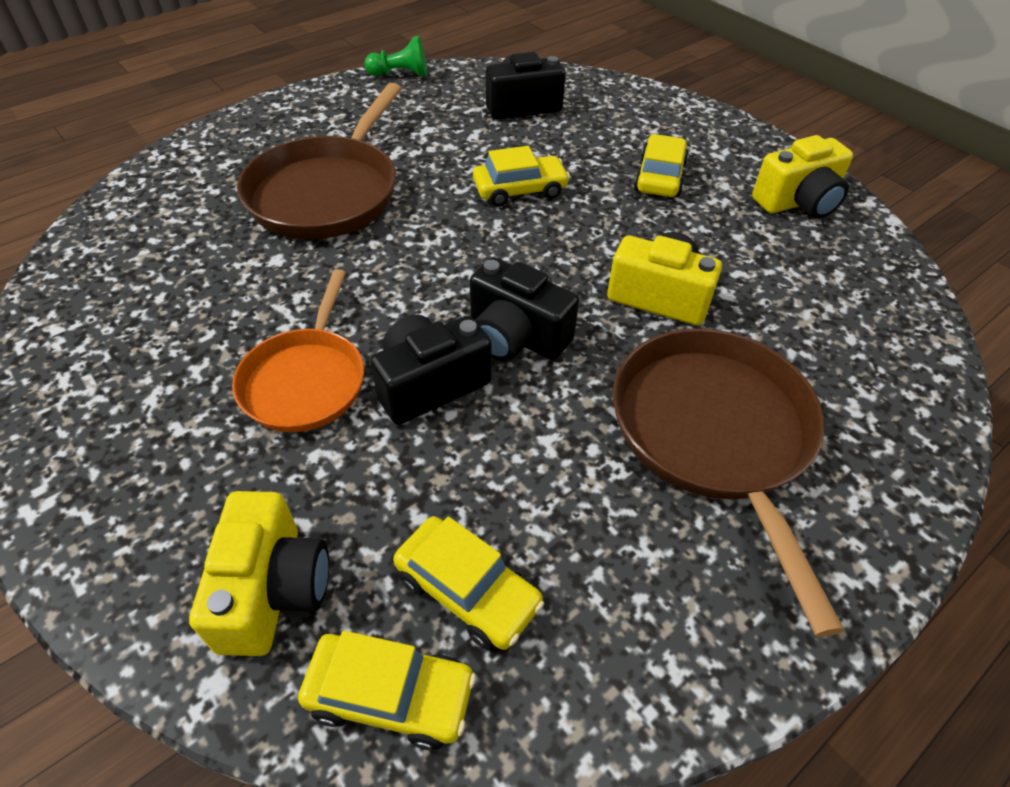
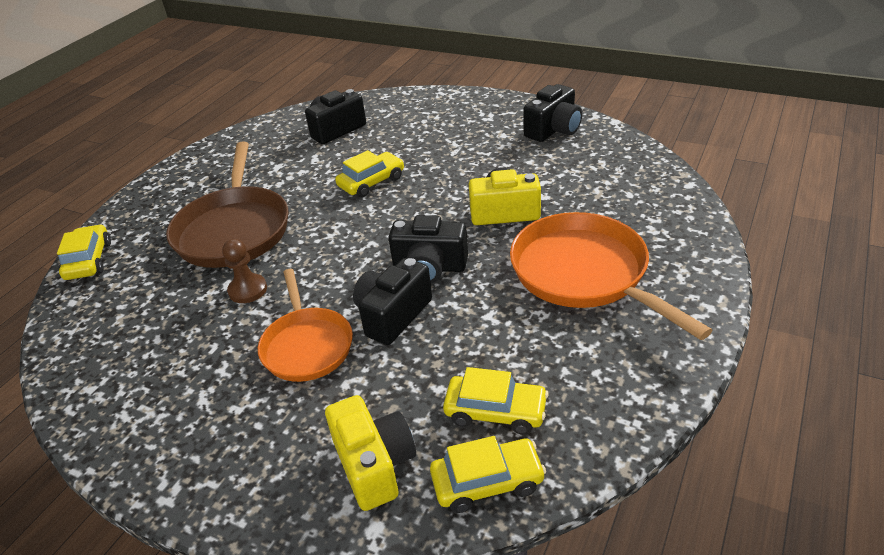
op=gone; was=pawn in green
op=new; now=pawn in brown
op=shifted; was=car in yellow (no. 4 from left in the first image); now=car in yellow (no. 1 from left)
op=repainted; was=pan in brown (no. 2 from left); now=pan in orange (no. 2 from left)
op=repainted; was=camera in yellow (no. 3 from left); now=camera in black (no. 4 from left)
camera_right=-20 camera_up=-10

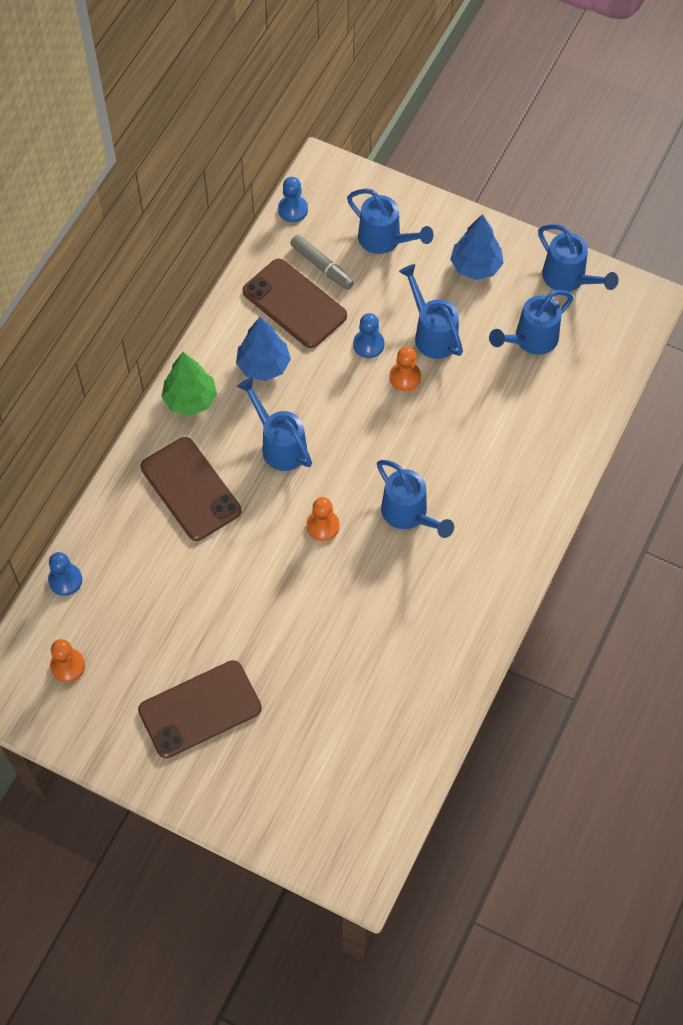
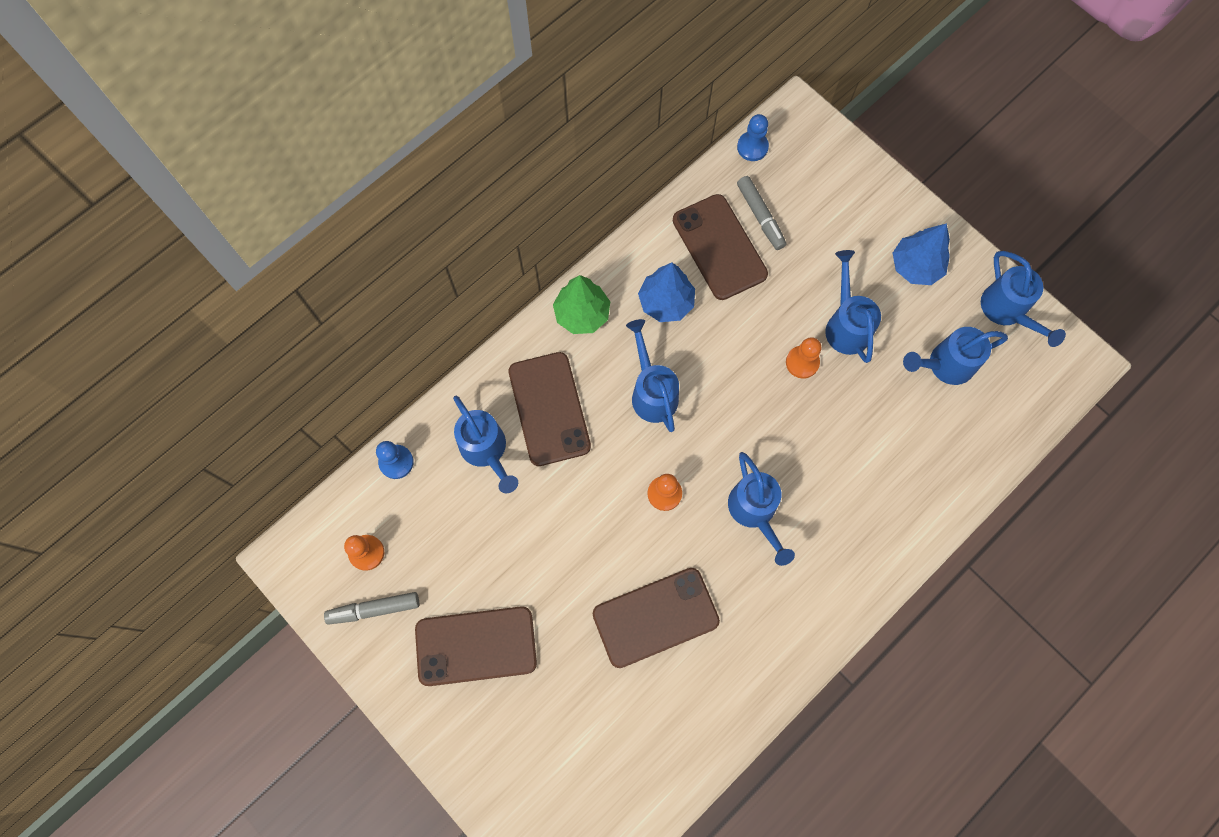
op=gone; was=pawn in blue (no. 3 from left)
op=new; now=marker in grey (no. 1 from left)
op=new; now=phone in brown (no. 3 from left)
op=shifted; was=watering can in blue (no. 2 from left in the first image); now=watering can in blue (no. 1 from left)
camera_right=20 camera_up=10

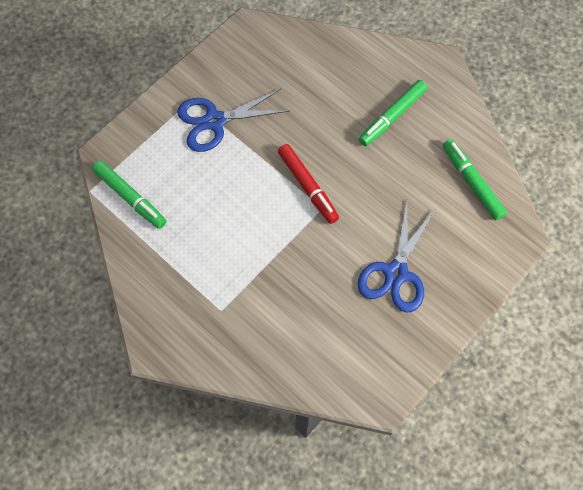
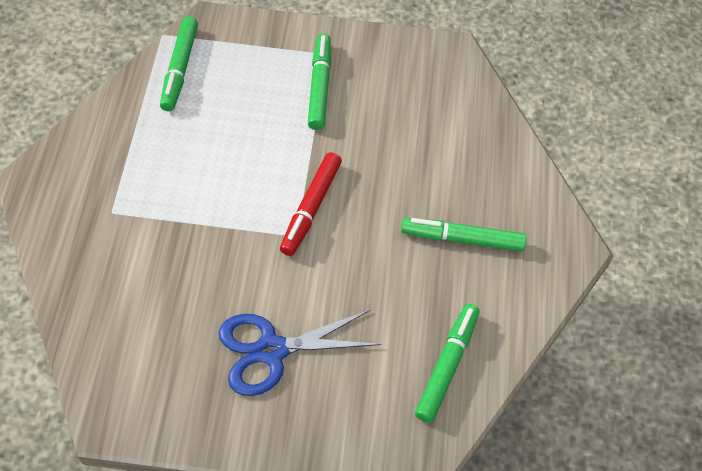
op=swapped; was=scissors in blue (no. 1 from left); now=marker in green (no. 2 from left)
camera_right=50 camera_up=-10

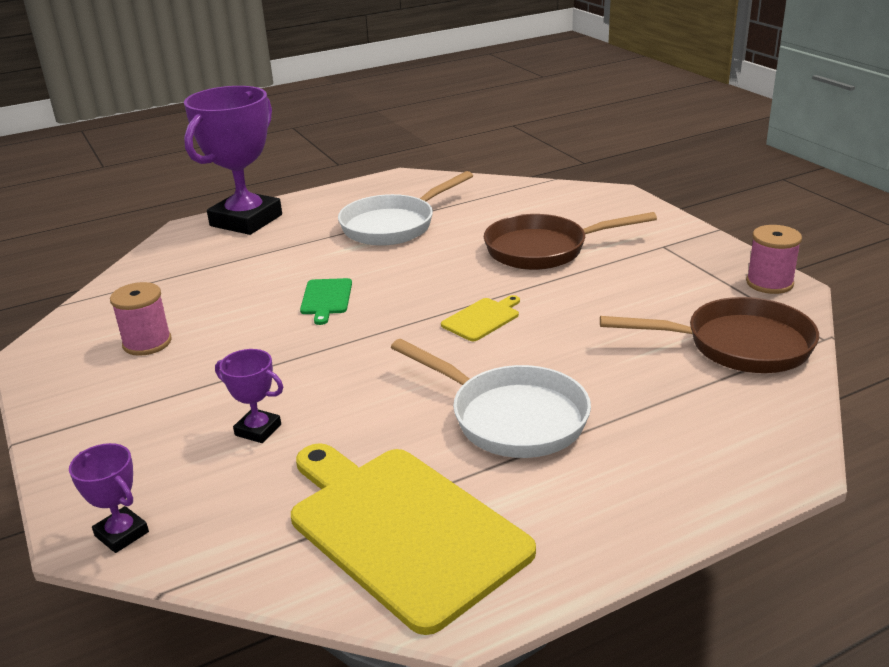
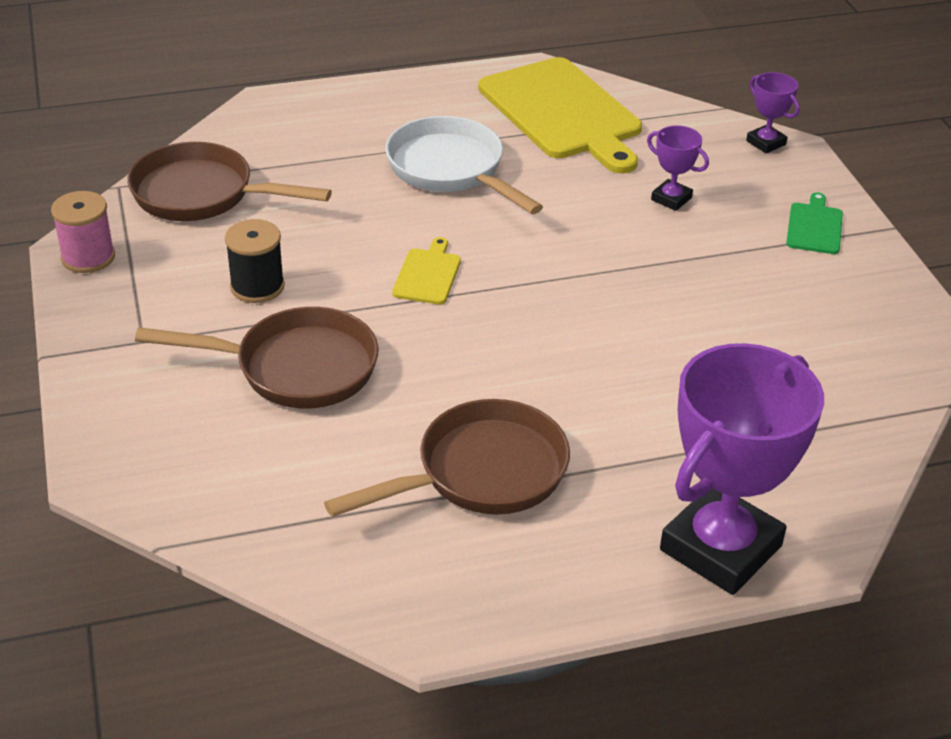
op=gone; was=spool in pink (no. 1 from left)
op=new; now=spool in black
op=shifted; was=cutting board in green
op=repainted; was=pan in white (no. 1 from left); now=pan in brown (no. 3 from left)
op=rotated; was=cutting board in yellow (no. 2 from left in the first image); clockwise=135
camera_right=-170 camera_up=10

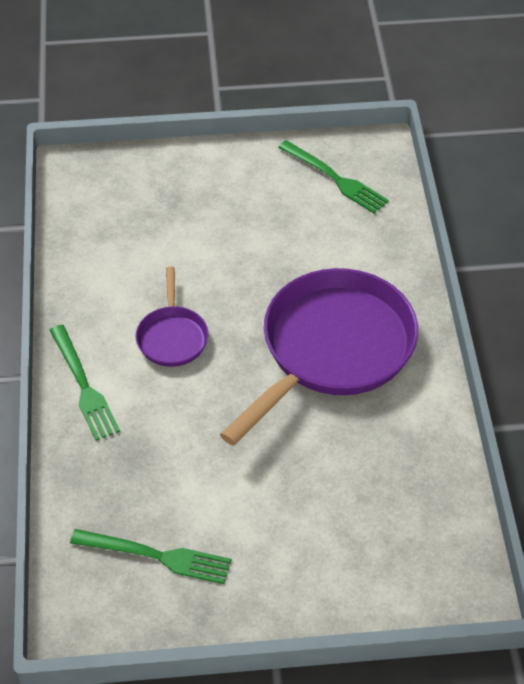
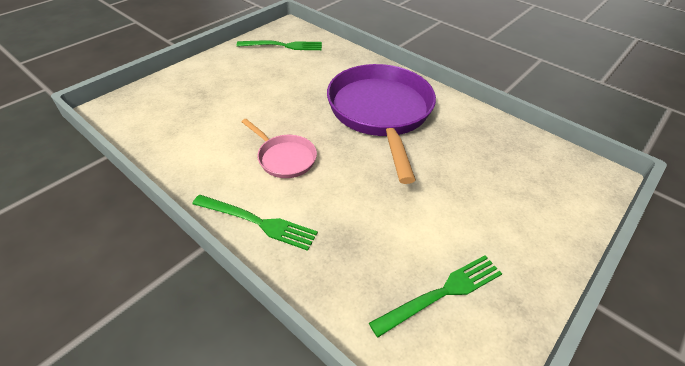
op=repainted; was=pan in purple (no. 1 from left); now=pan in pink
camera_right=-45 camera_up=-5

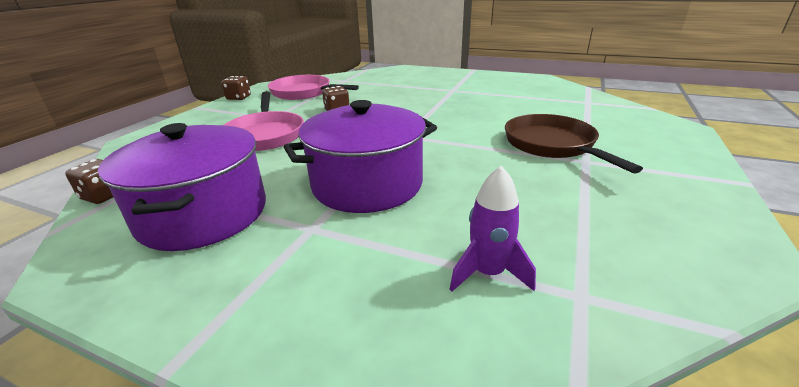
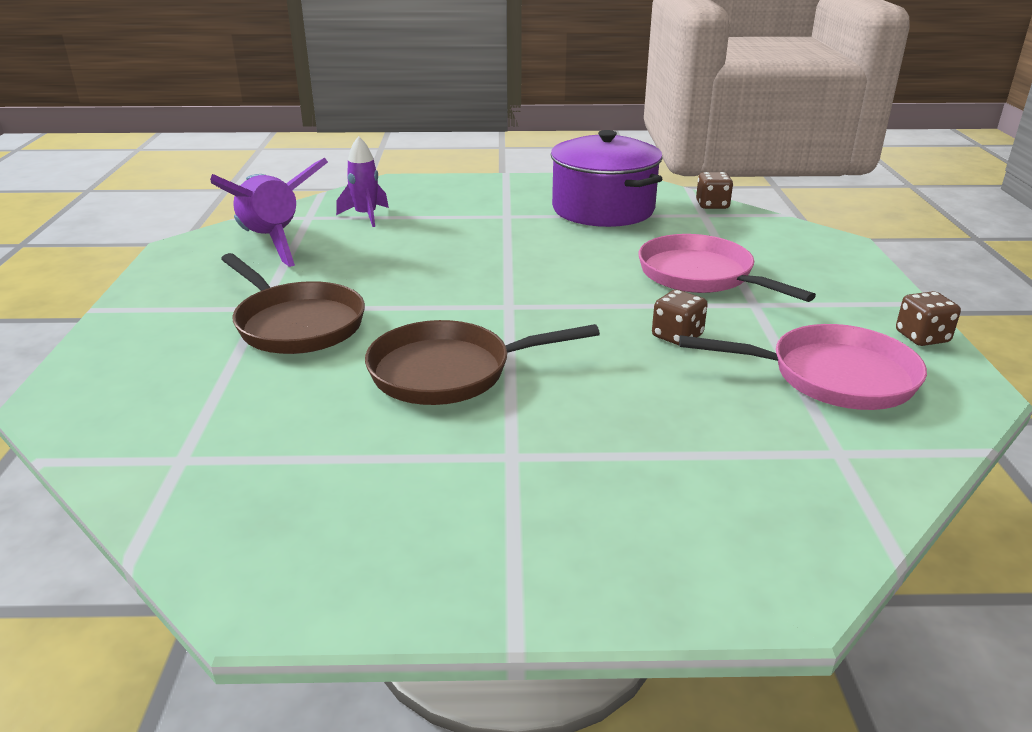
op=gone; was=pot in purple (no. 2 from left)
op=new; now=rocket in purple (no. 1 from left)
op=new; now=pan in brown (no. 2 from left)
camera_right=155 camera_up=0

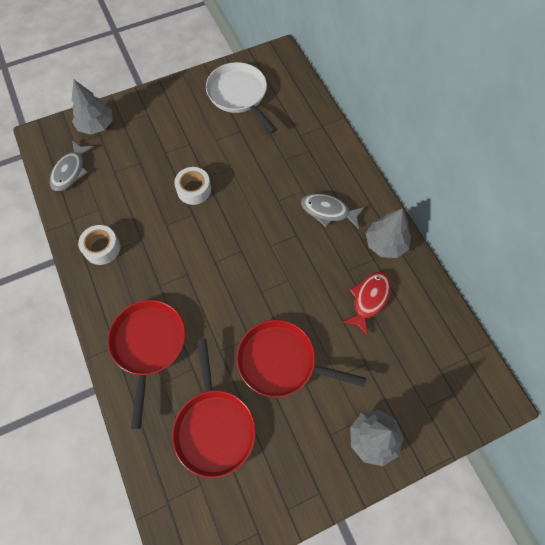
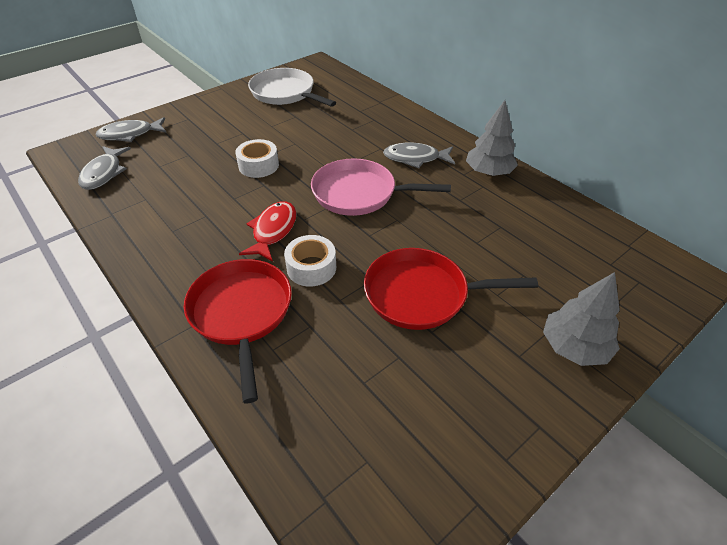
op=gone; was=pan in red (no. 2 from left)
op=new; now=pan in pink
op=shifted; was=tape in white (no. 1 from left in the first image); now=tape in white (no. 2 from left)
op=shifted; was=fish in red
op=swapped; was=tree in grey (no. 1 from left); now=fish in grey (no. 2 from left)
camera_right=-15 camera_up=-20

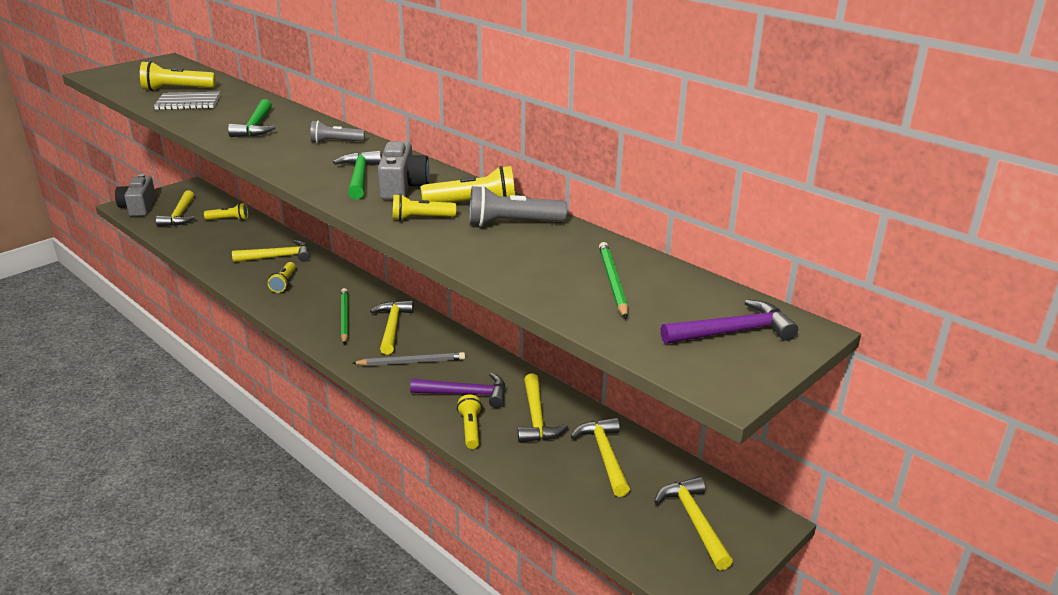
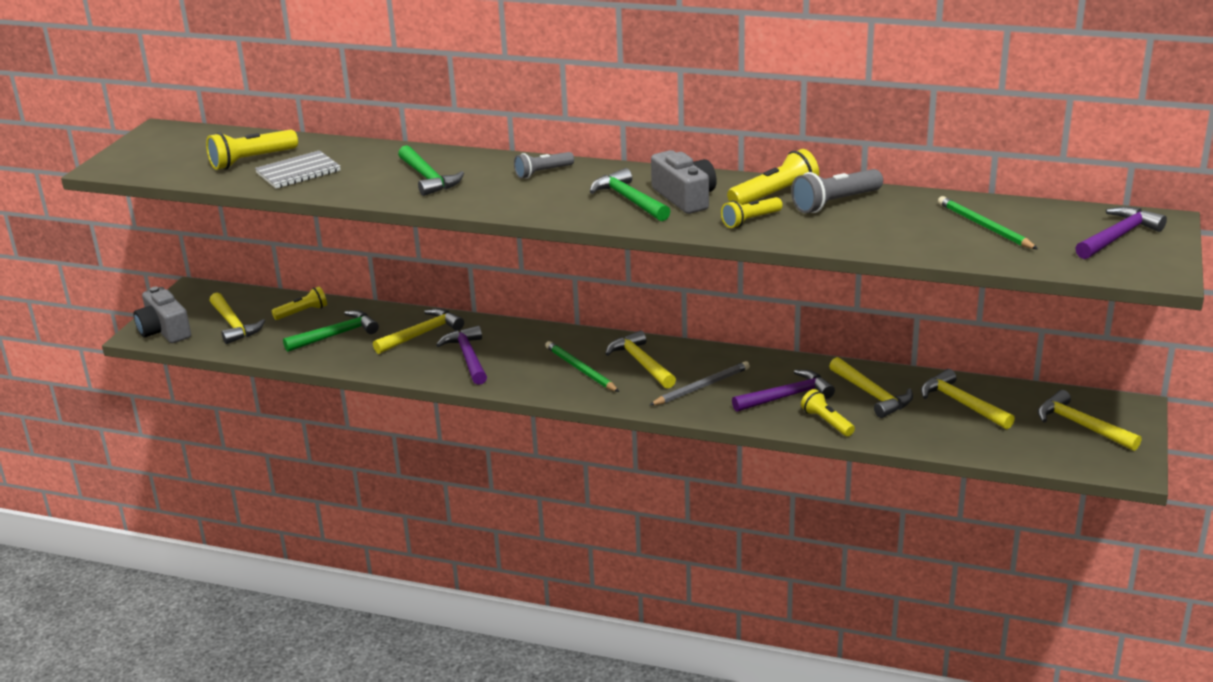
op=new; now=hammer in green (no. 1 from left)
op=swapped; was=flashlight in yellow (no. 3 from left); now=hammer in purple (no. 1 from left)
camera_right=-25 camera_up=0

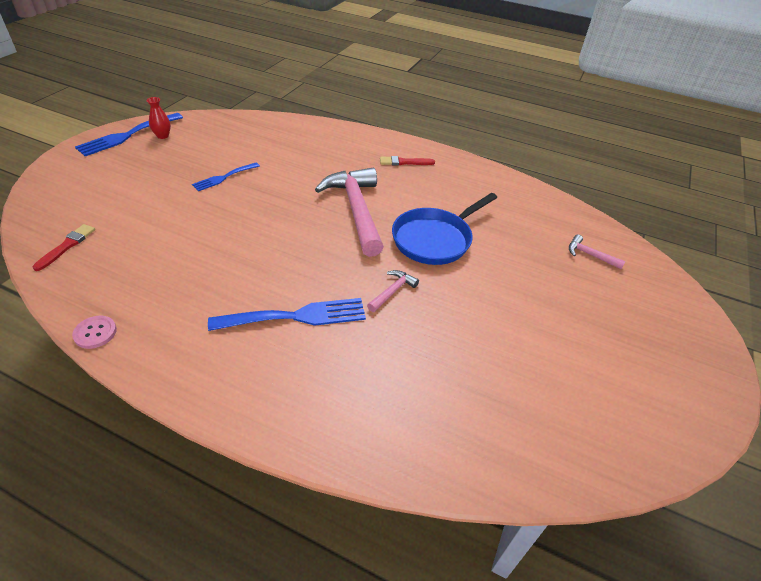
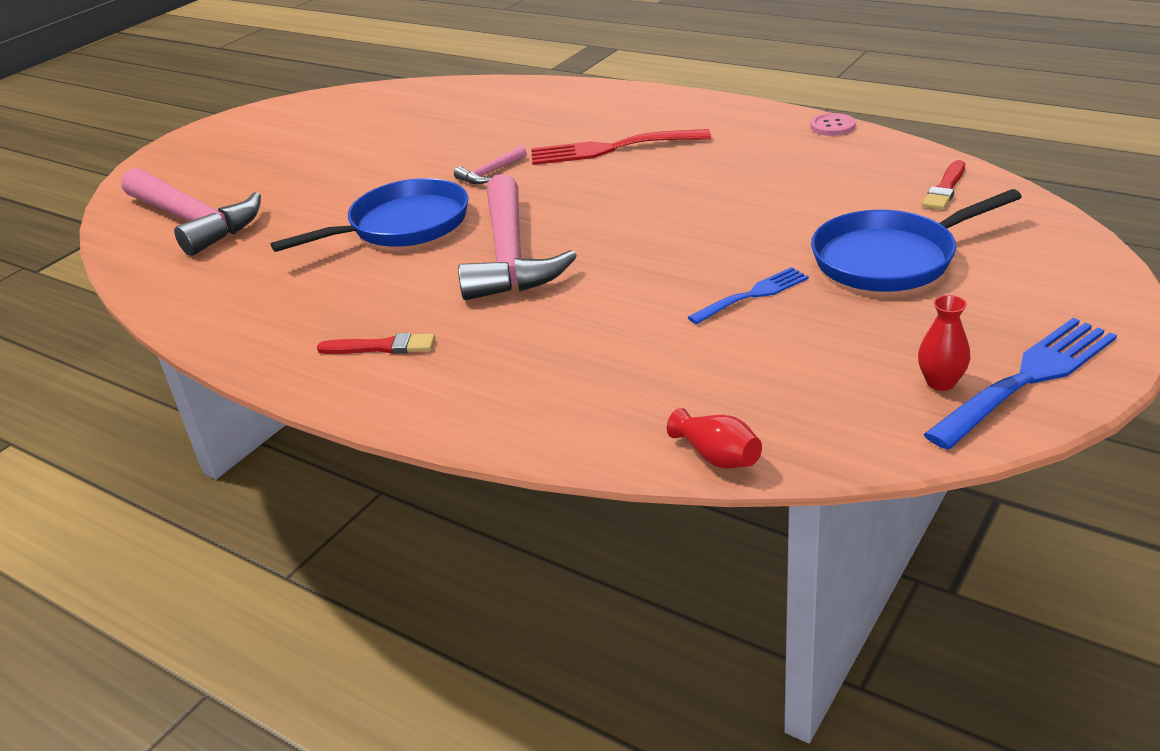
op=new; now=vase in red (no. 1 from left)
op=new; now=pan in blue (no. 2 from left)
op=repainted; was=fork in blue (no. 3 from left); now=fork in red
op=scaled; was=hammer in pink (no. 3 from left in the first image); ratio=2.34
camera_right=-165 camera_up=-10

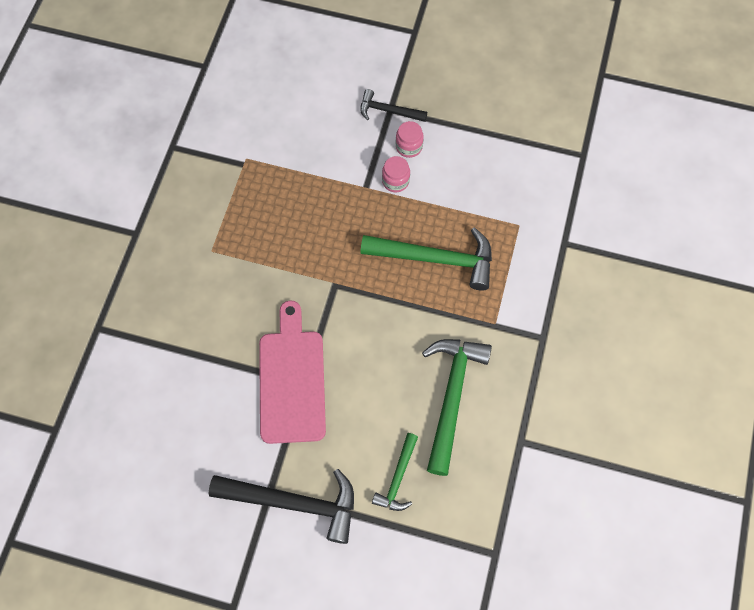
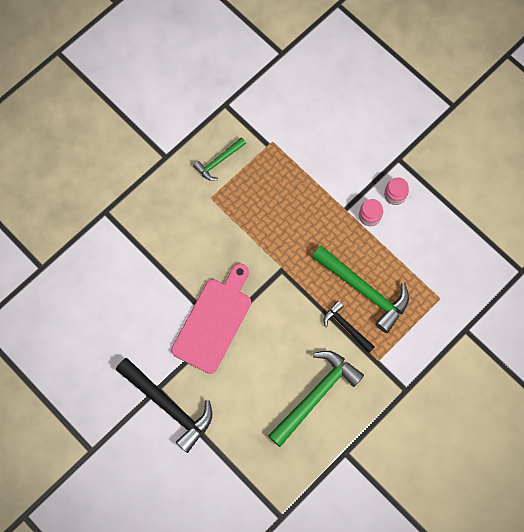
op=shifted; was=hammer in black (no. 2 from left)
op=shifted; was=hammer in green (no. 1 from left)
camera_right=30 camera_up=5

